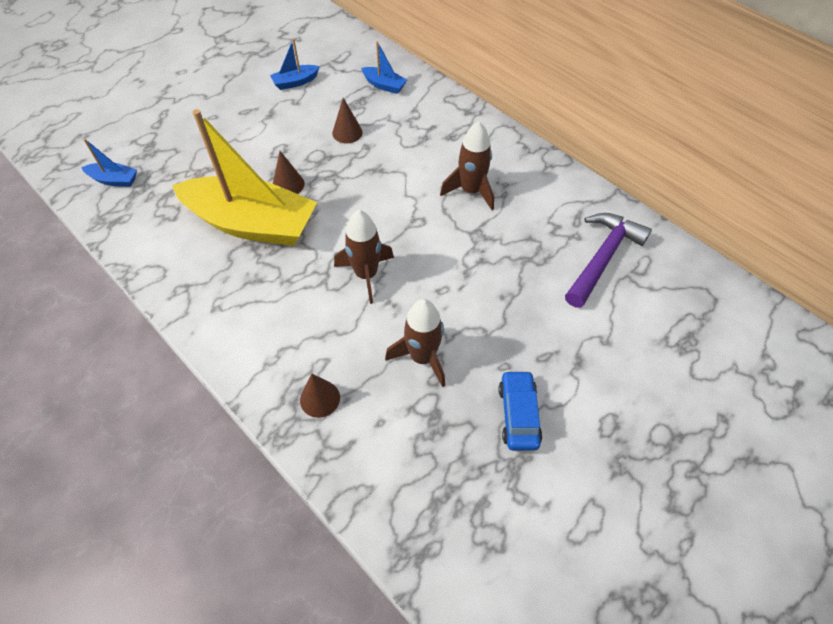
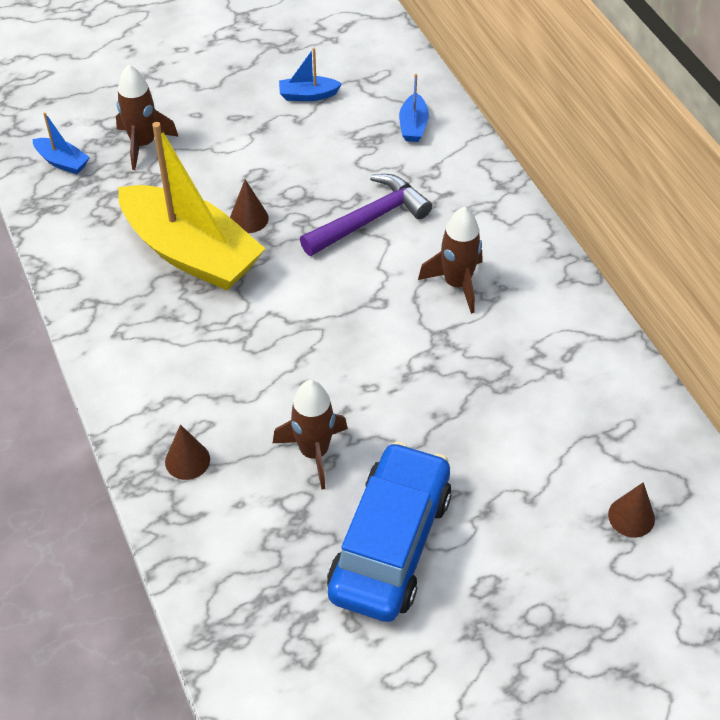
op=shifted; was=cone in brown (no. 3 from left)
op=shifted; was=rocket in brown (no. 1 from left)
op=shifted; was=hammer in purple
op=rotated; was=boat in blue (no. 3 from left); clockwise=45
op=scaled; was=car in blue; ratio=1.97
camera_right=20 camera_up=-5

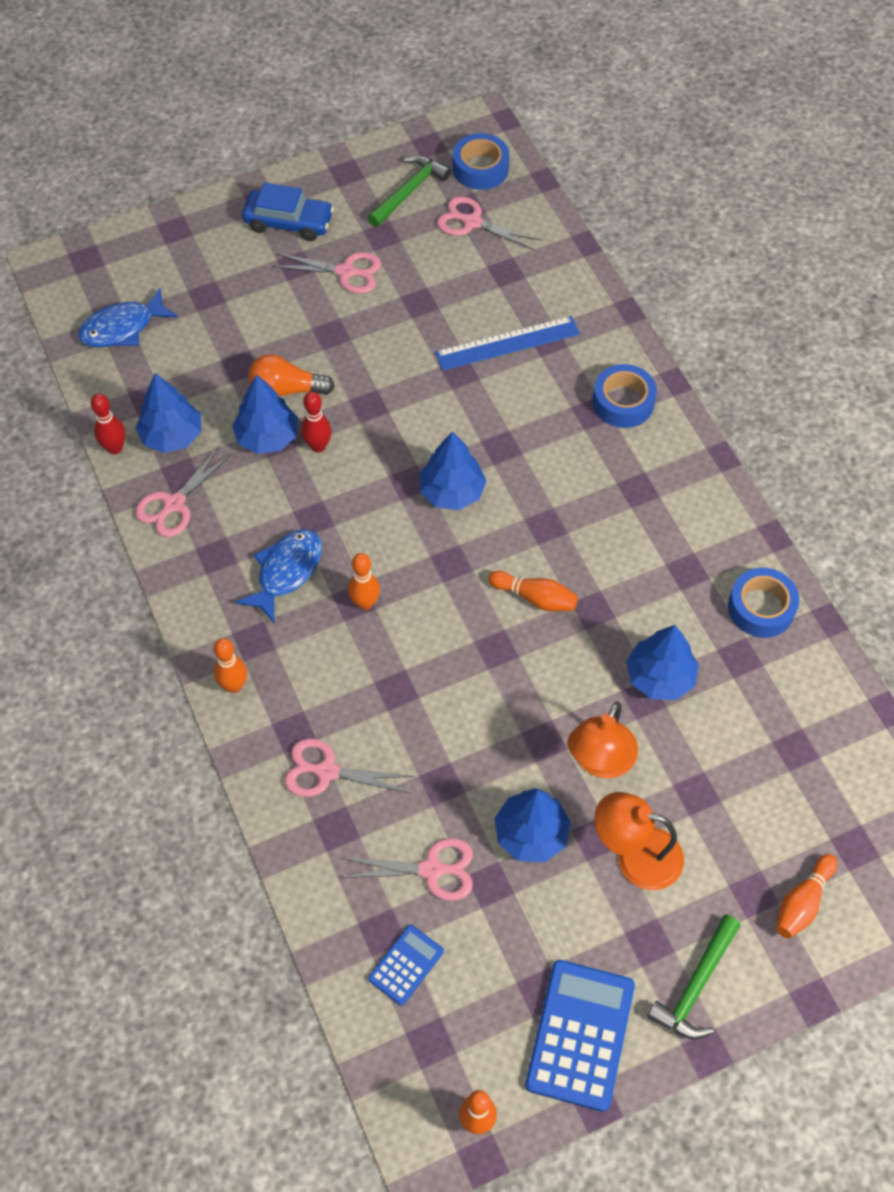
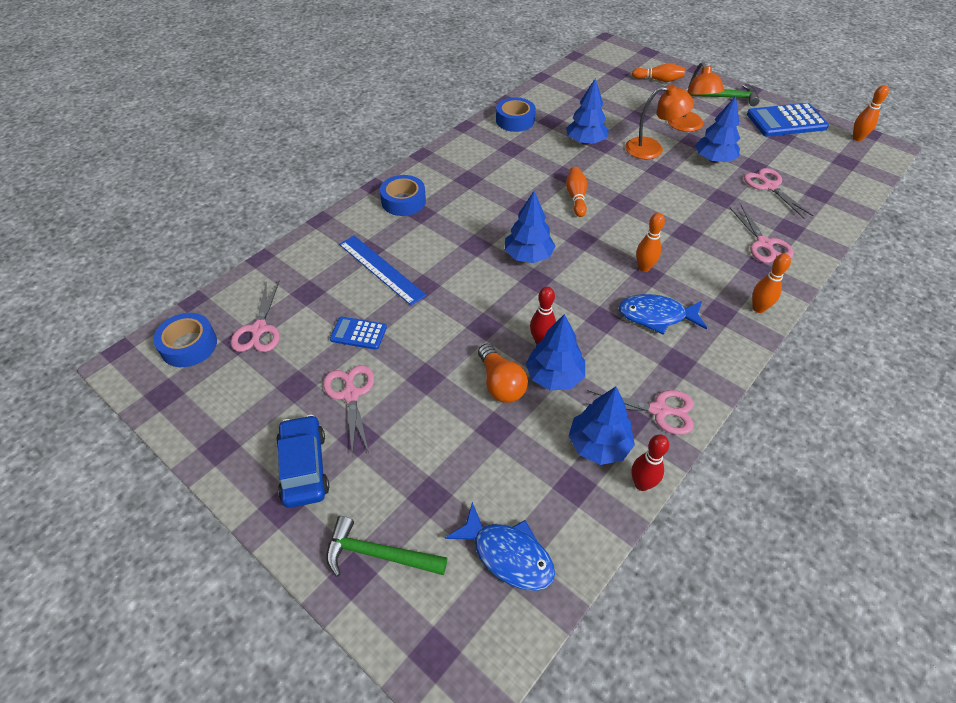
op=shifted; was=hammer in green (no. 1 from left)
op=shifted; was=calculator in blue (no. 1 from left)
camera_right=-115 camera_up=-10

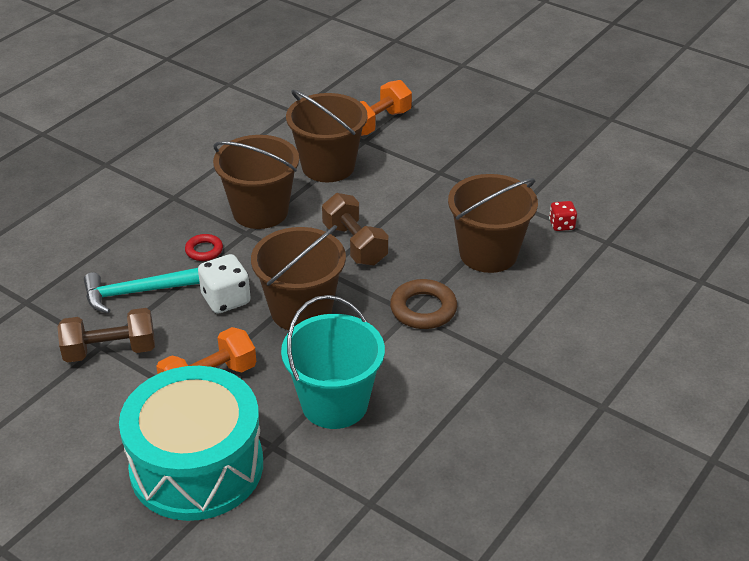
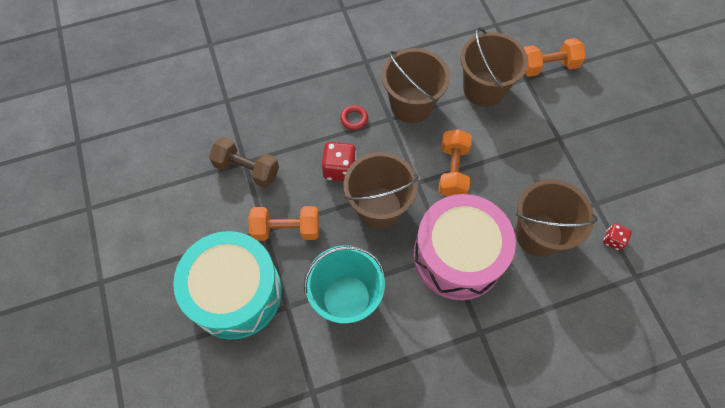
op=gone; was=hammer in turquoise
op=swapped; was=ring in brown; now=drum in pink
op=repainted; was=dice in white; now=dice in red (no. 1 from left)
op=repainted; was=dumbbell in brown (no. 2 from left); now=dumbbell in orange (no. 2 from left)
camera_right=35 camera_up=25

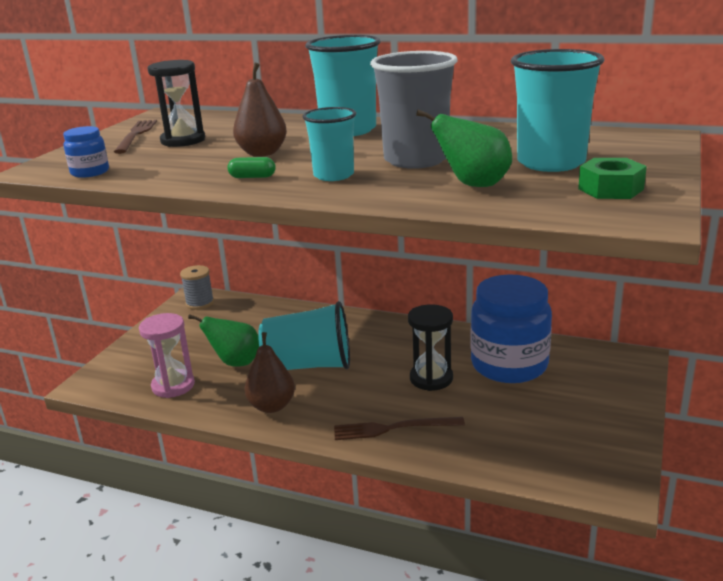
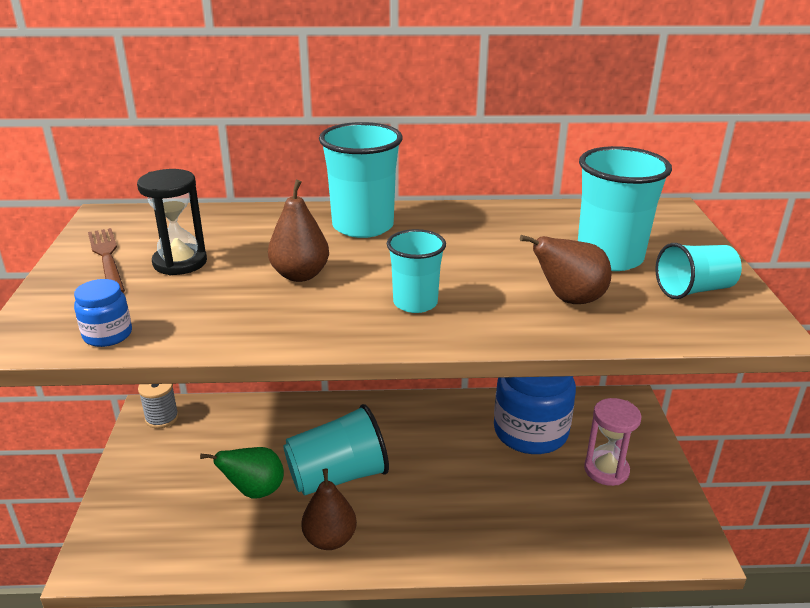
op=gone; was=capsule in green
op=gone; was=fork in brown (no. 2 from left)
op=gone; was=cup in grey
op=gone; was=hourglass in black (no. 2 from left)
op=shifted; was=hourglass in pink
op=swapped; was=nut in green; now=cup in turquoise (no. 5 from left)
op=repainted; was=pear in green (no. 2 from left); now=pear in brown (no. 3 from left)
camera_right=-25 camera_up=5

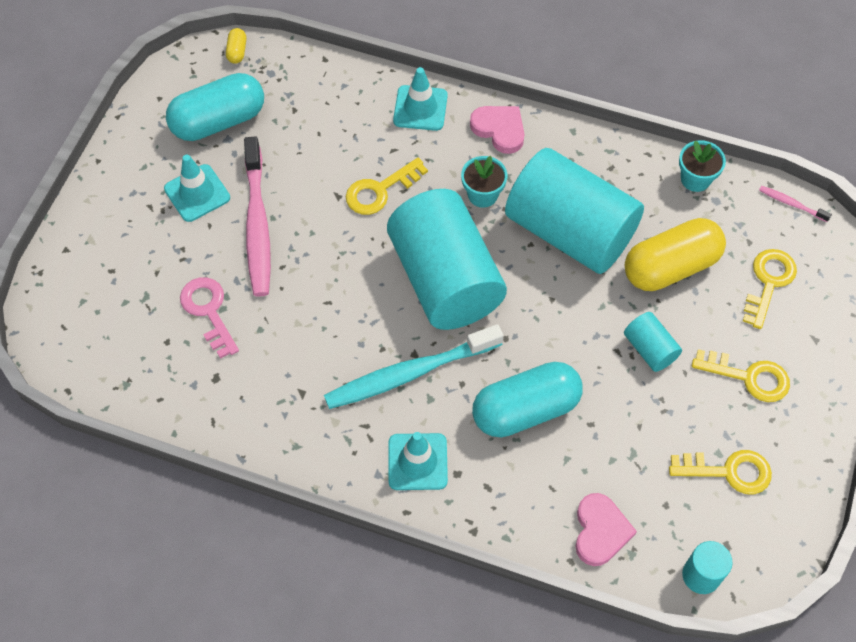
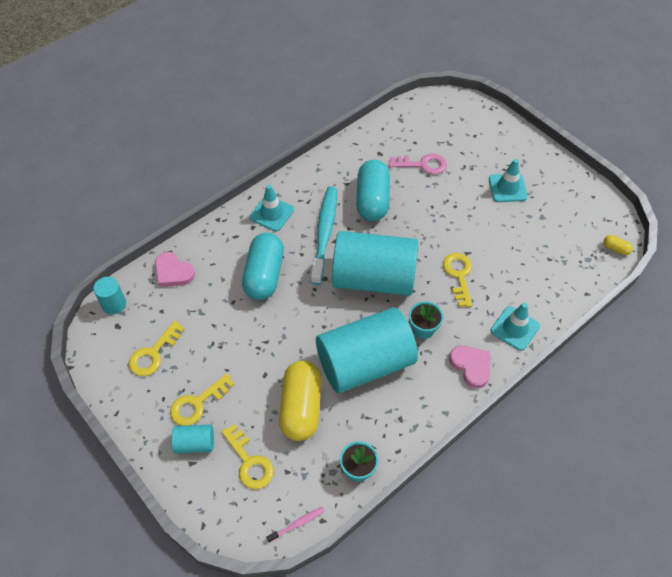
op=gone; was=toothbrush in pink (no. 1 from left)
op=shifted; was=capsule in turquoise (no. 1 from left in the first image); now=capsule in turquoise (no. 2 from left)
op=shifted; was=cylinder in turquoise (no. 3 from left in the first image); now=cylinder in turquoise (no. 2 from left)
op=rotated; was=heart in pink (no. 1 from left in the first image); clockwise=-105
camera_right=120 camera_up=-5

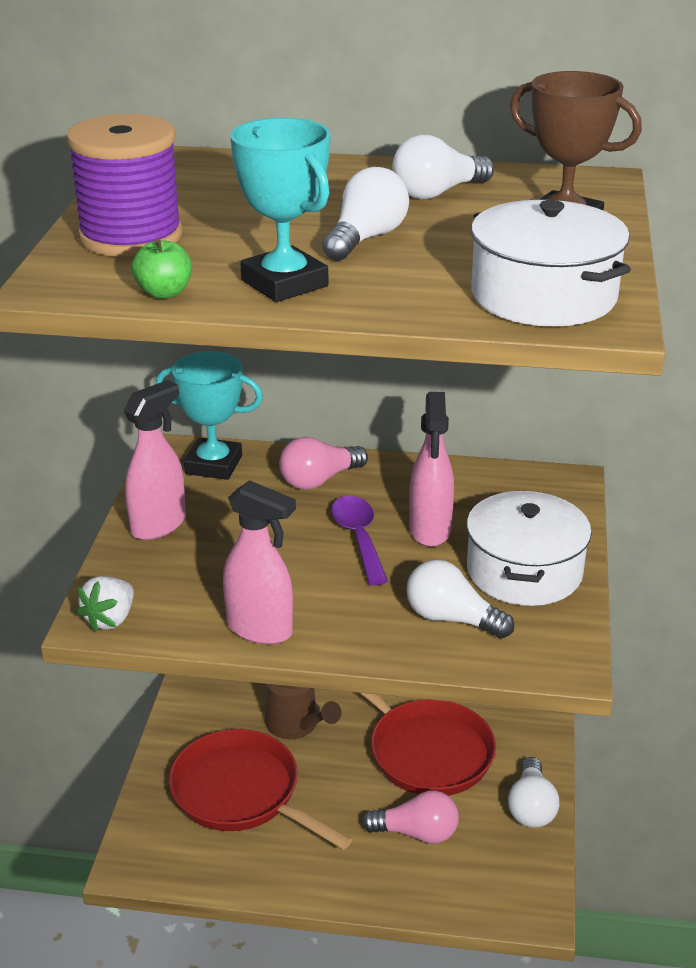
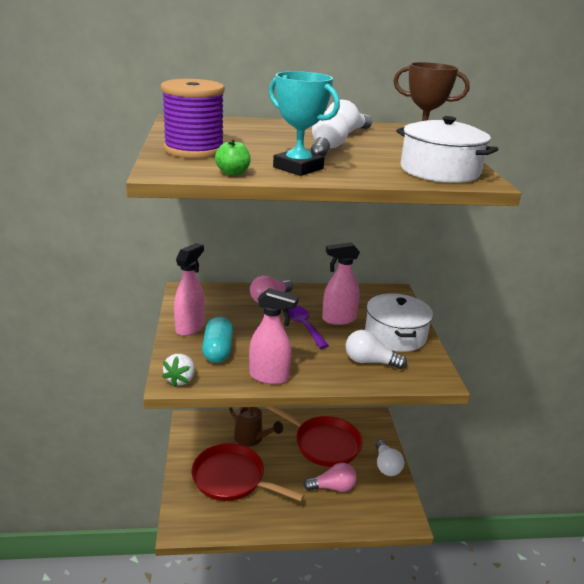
op=gone; was=trophy in turquoise (no. 1 from left)
op=new; now=capsule in turquoise
op=rotated; was=spray bottle in pink (no. 3 from left); clockwise=90
camera_right=-15 camera_up=-5

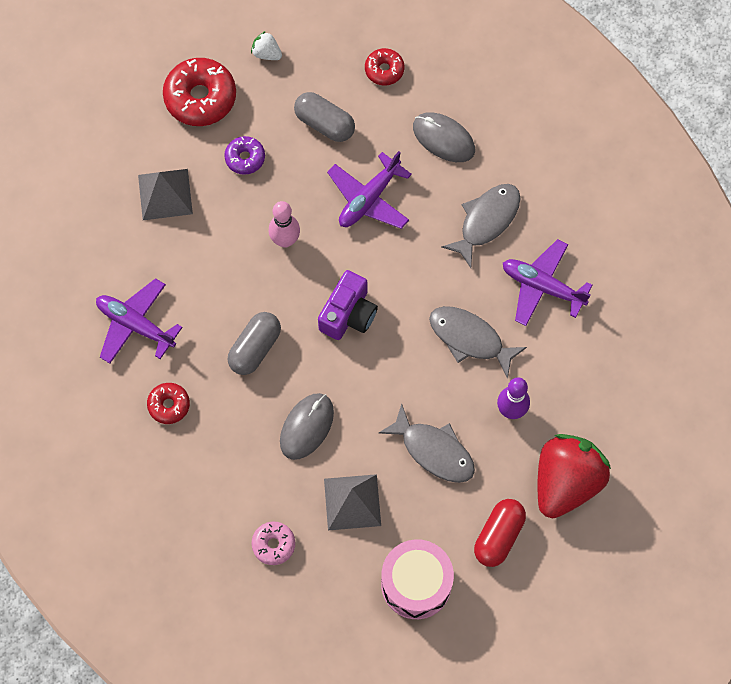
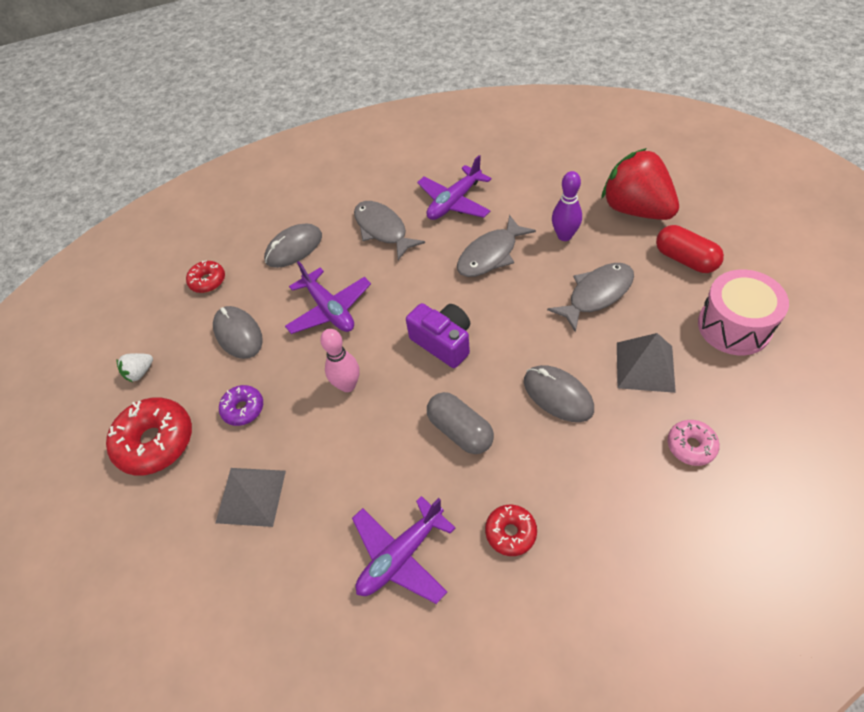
op=swapped; was=capsule in grey (no. 2 from left); now=mouse in grey (no. 1 from left)
camera_right=-70 camera_up=-15

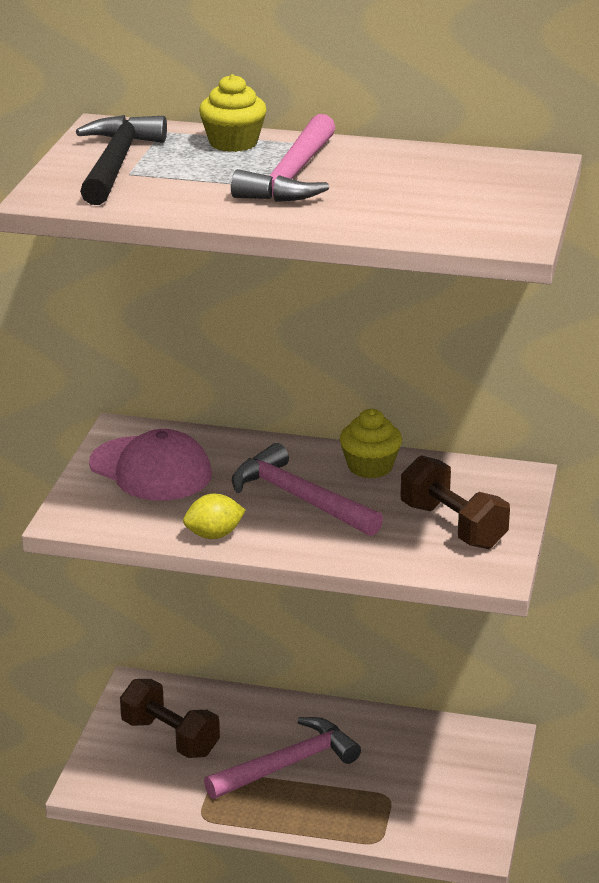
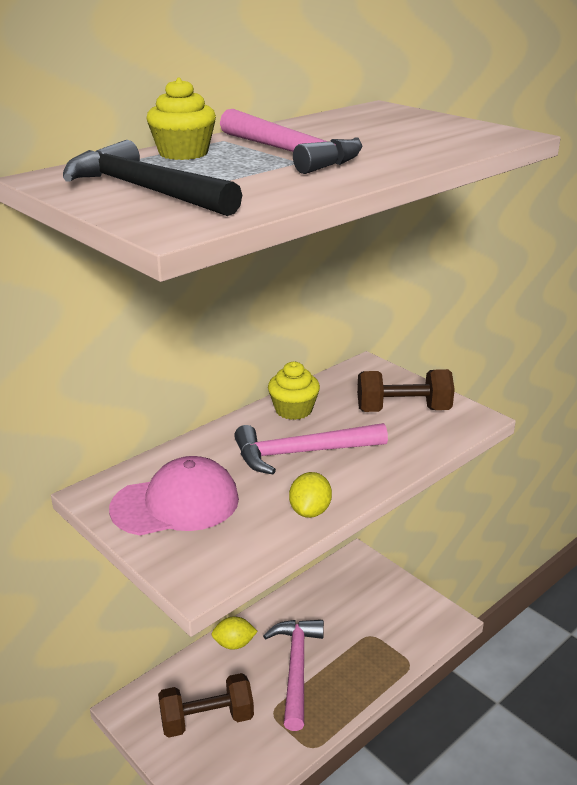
op=new; now=lemon in yellow (no. 1 from left)
camera_right=-55 camera_up=0

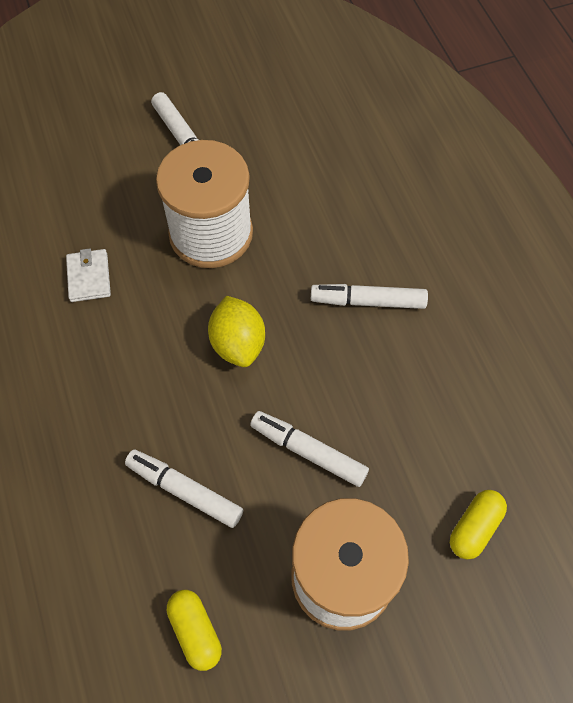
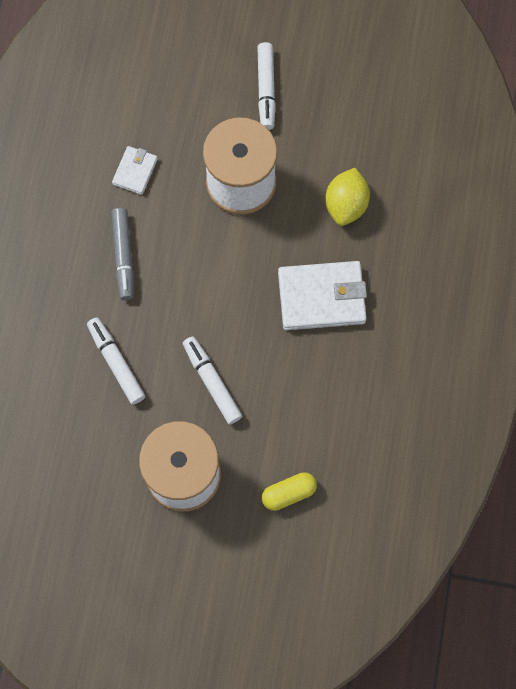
op=gone; was=capsule in yellow (no. 1 from left)
op=new; now=marker in grey
op=shifted; was=lemon in yellow
op=swapped; was=marker in white (no. 4 from left); now=wallet in white (no. 2 from left)
camera_right=30 camera_up=10

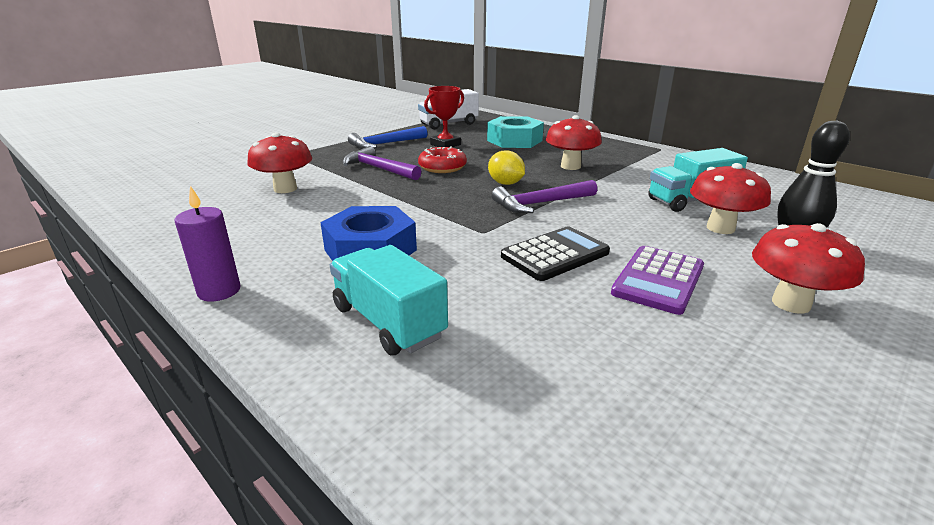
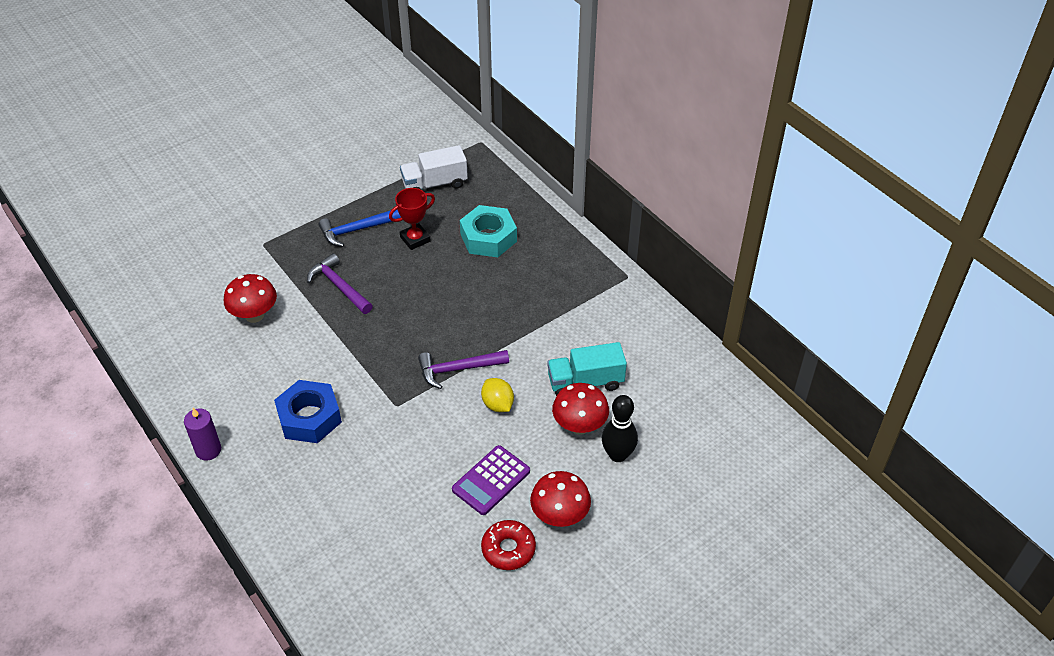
op=gone; was=truck in turquoise (no. 1 from left)
op=gone; was=calculator in black
op=gone; was=mushroom in red (no. 2 from left)
op=shifted; was=donut in red
op=shifted; was=lemon in yellow
camera_right=10 camera_up=20

